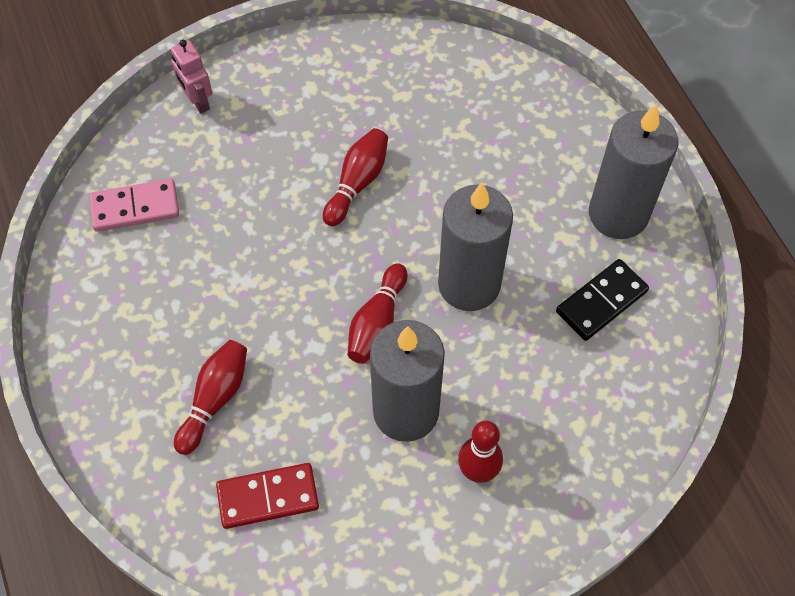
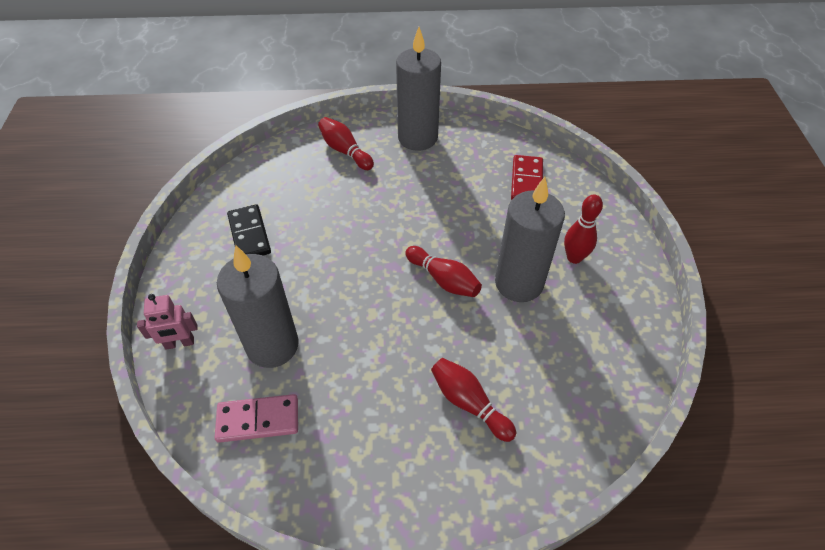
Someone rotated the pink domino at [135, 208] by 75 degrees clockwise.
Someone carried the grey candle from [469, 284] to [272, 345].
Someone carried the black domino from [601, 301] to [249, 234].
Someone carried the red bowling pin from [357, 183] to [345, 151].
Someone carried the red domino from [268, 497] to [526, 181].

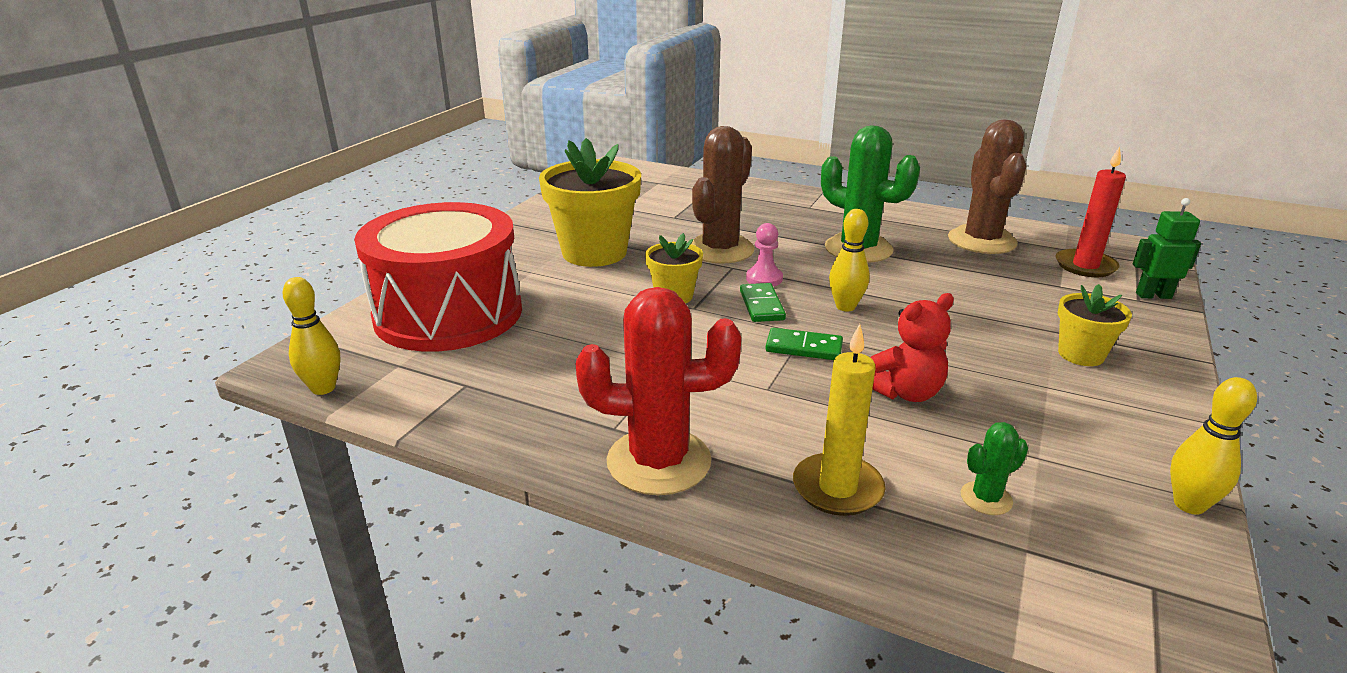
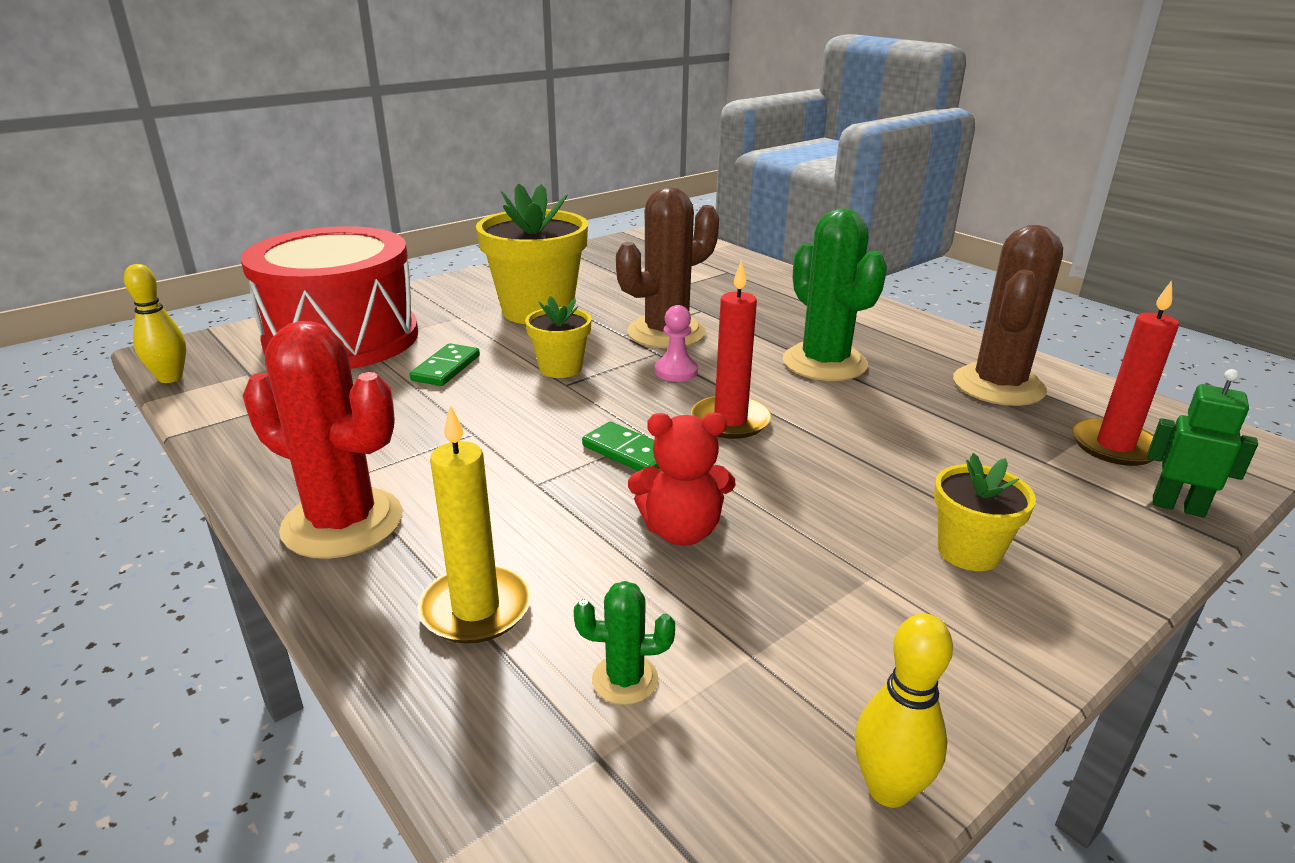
Someone carried the green domino from [762, 305] to [446, 368].
Someone swapped the yellow bowling pin at [845, 307] for the red candle at [730, 421].

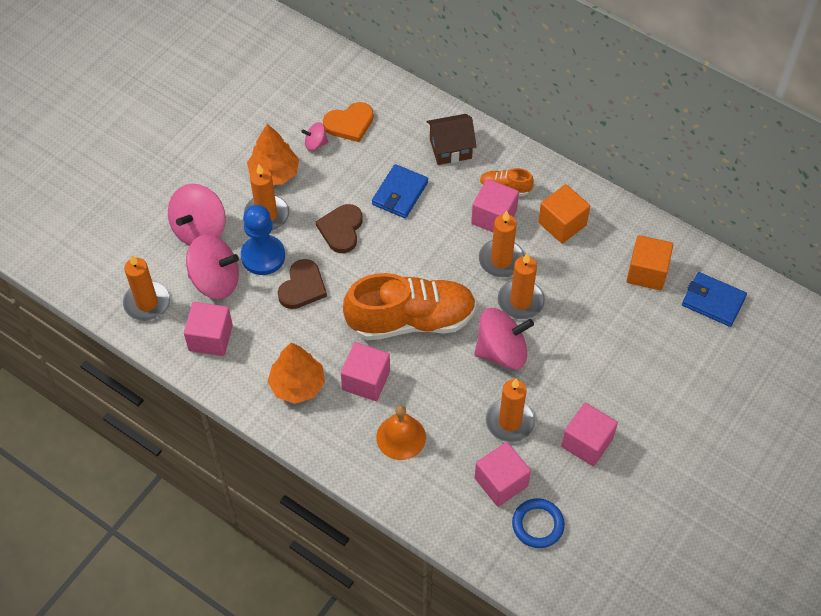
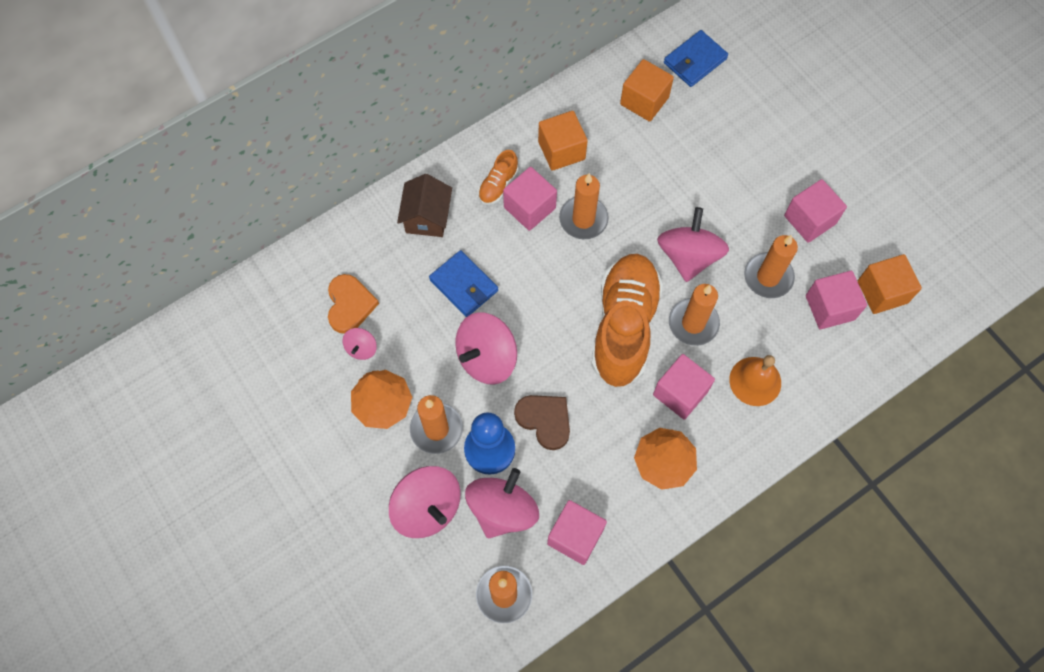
Someone swapped the brown heart at [341, 229] for the pink spinning top at [486, 358].
Someone carried the orange candle from [520, 301] to [693, 323].
Someone swapped the blue ring at [537, 525] for the orange cube at [882, 292].

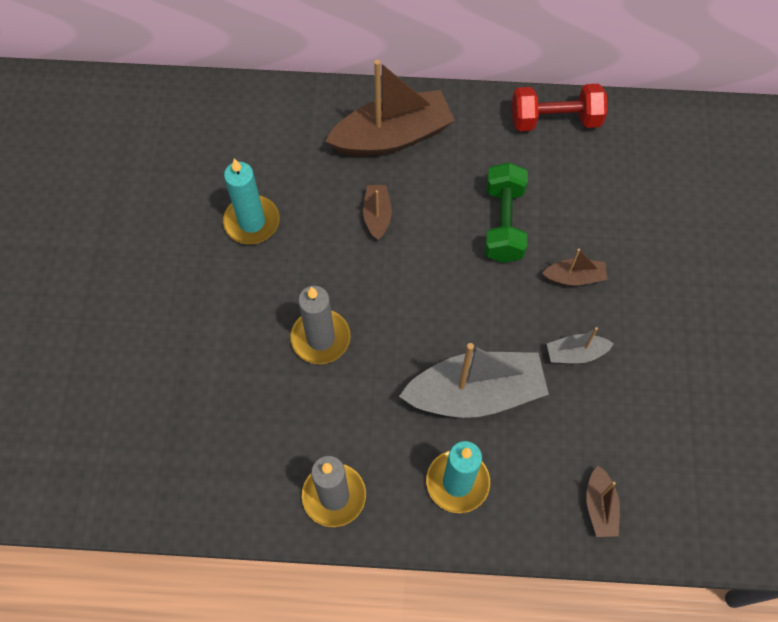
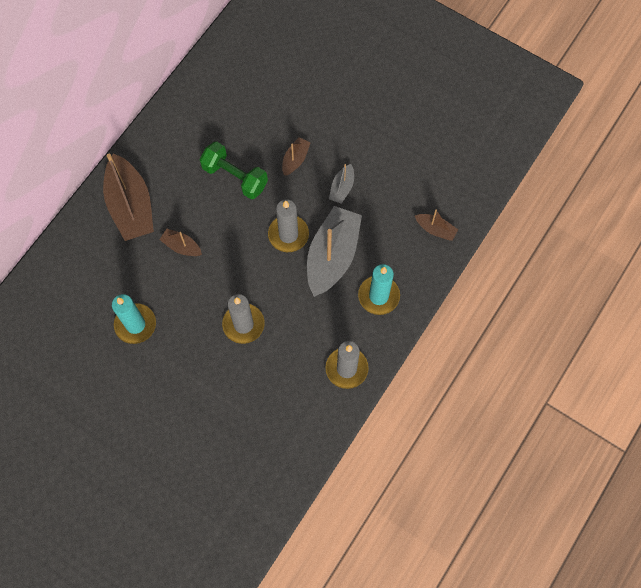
Someone rotated the brown boat at [392, 136] by 150 degrees clockwise.
Someone put down the grey candle at [288, 234].
Someone took away the red dumbbell at [555, 119].

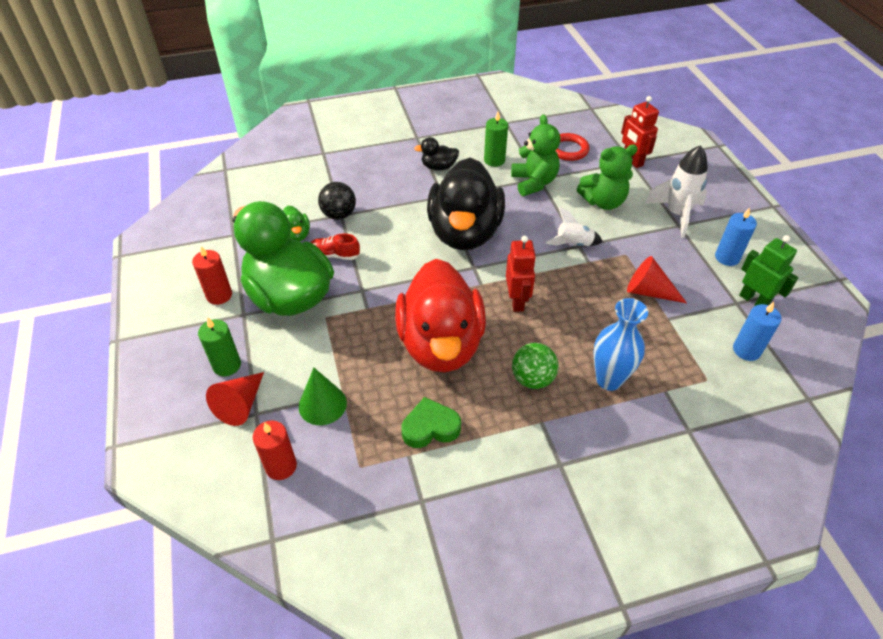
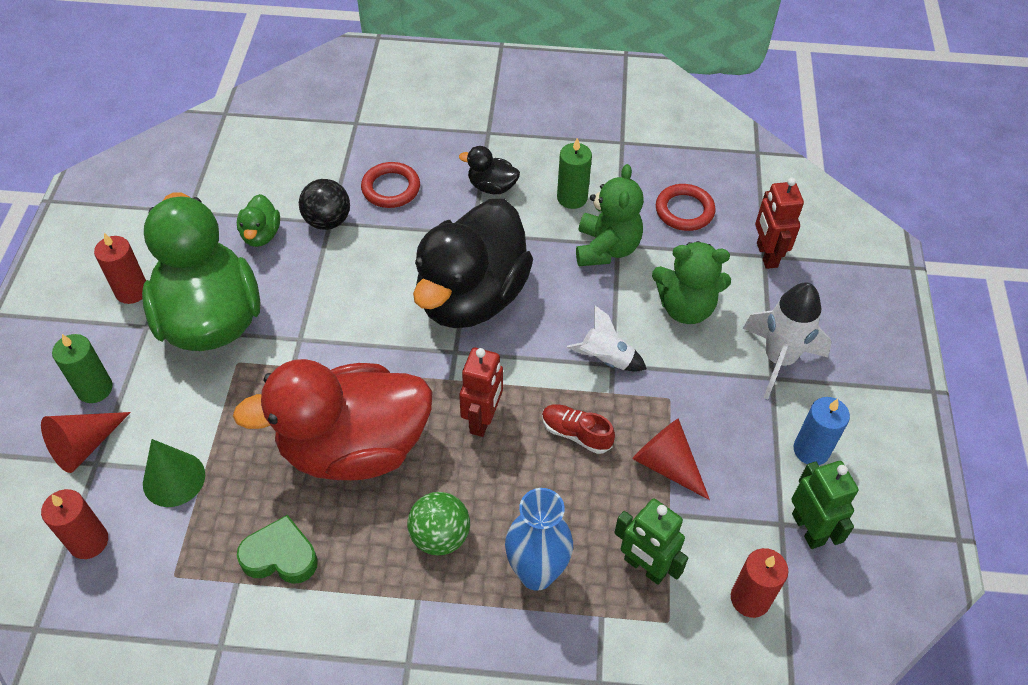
Someone rotated the red duck at [441, 344] by 60 degrees clockwise.
Someone put down the red ring at [391, 188].
Someone carried the red shoe from [334, 255] to [576, 434].
Someone put down the green robot at [644, 567].
Someone repainted the blue candle at [746, 350], which became the red candle at [750, 599].

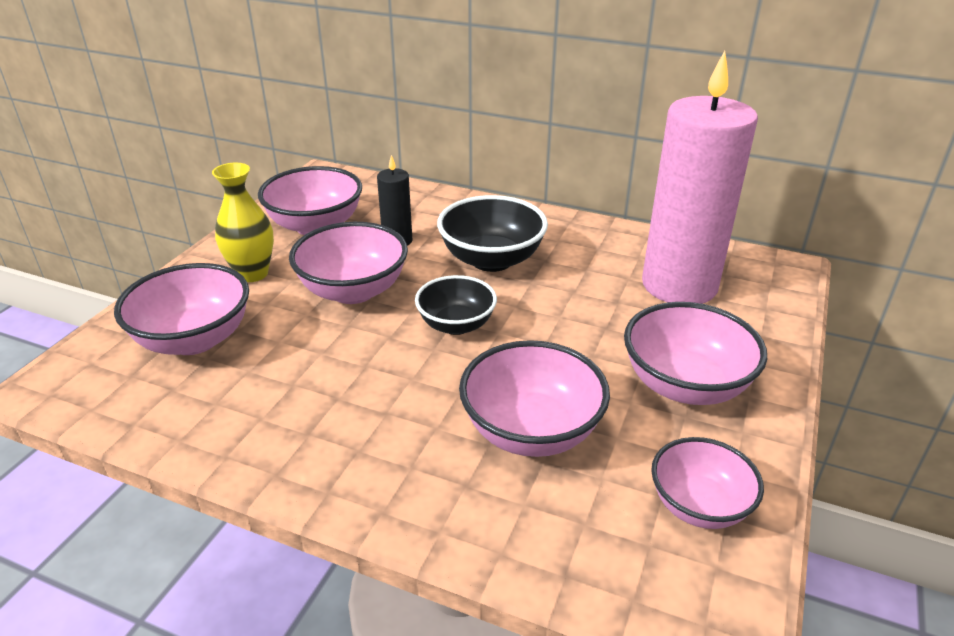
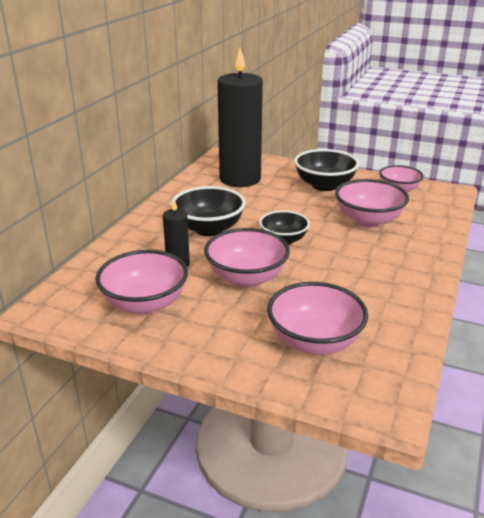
Someone repainted the pink candle at [679, 285], which became the black candle at [240, 179].
Someone repainted the pink bowl at [685, 385], which became the black bowl at [324, 185].
Someone took away the yellow vase at [252, 274].

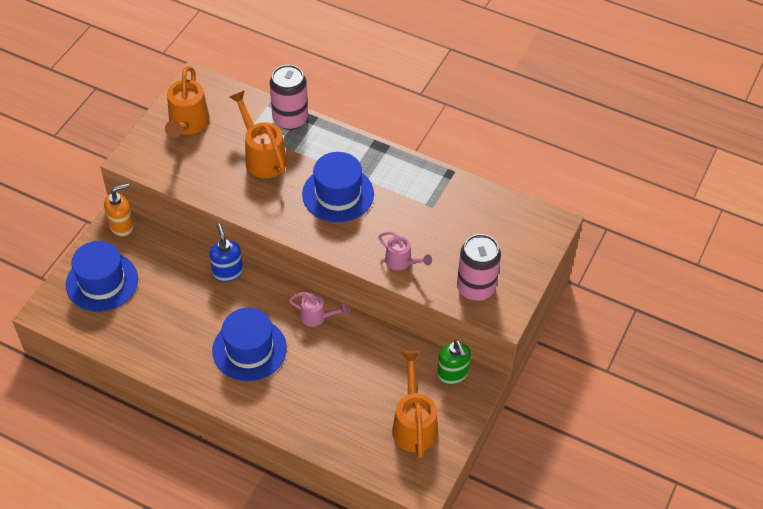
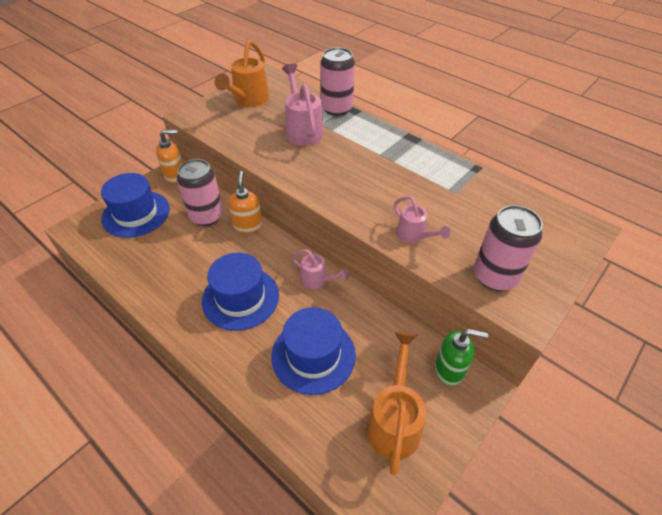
Someone put down the pink can at [206, 216].
Someone repainted the blue soap dispenser at [227, 272], which became the orange soap dispenser at [248, 225].
Someone carried the blue hat from [338, 194] to [313, 355].
Someone repainted the orange watering can at [262, 157], which became the pink watering can at [303, 130].
Someone rotated the green soap dispenser at [452, 374] by 75 degrees counterclockwise.

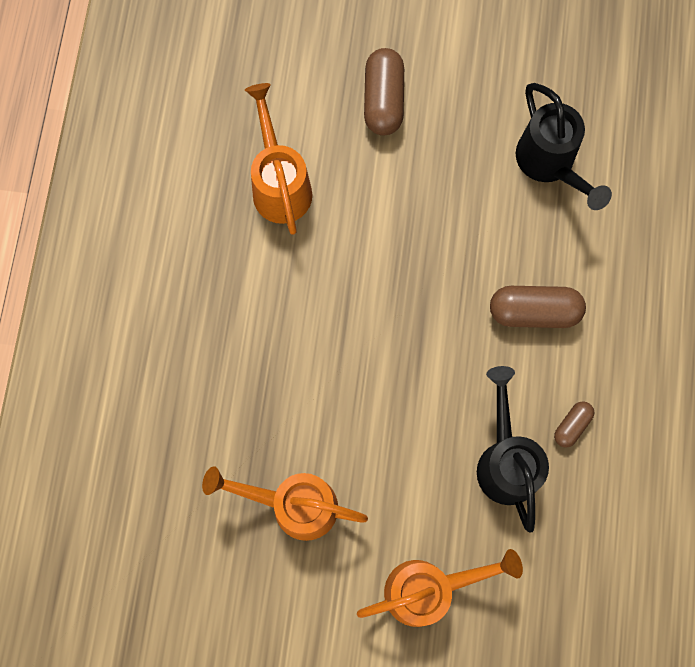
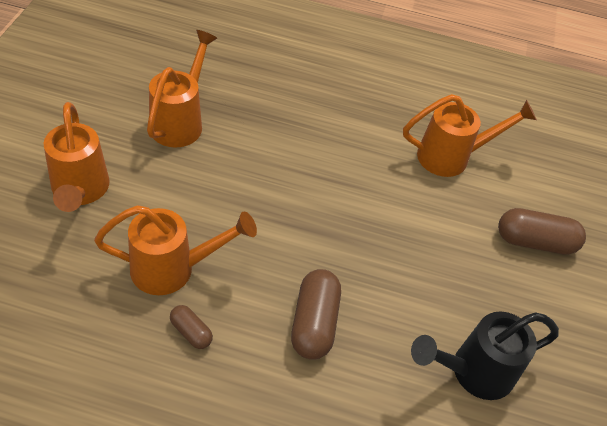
Someone repainted the black watering can at [505, 460], which became the orange watering can at [174, 269].

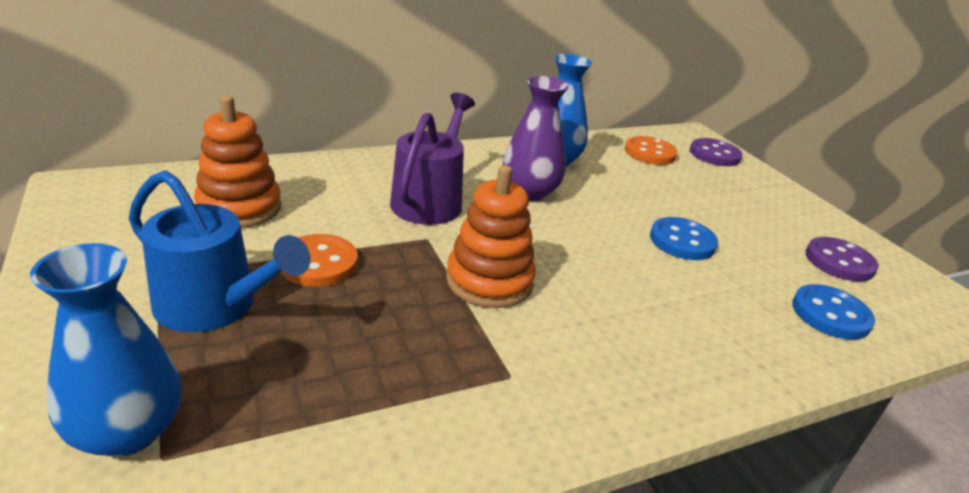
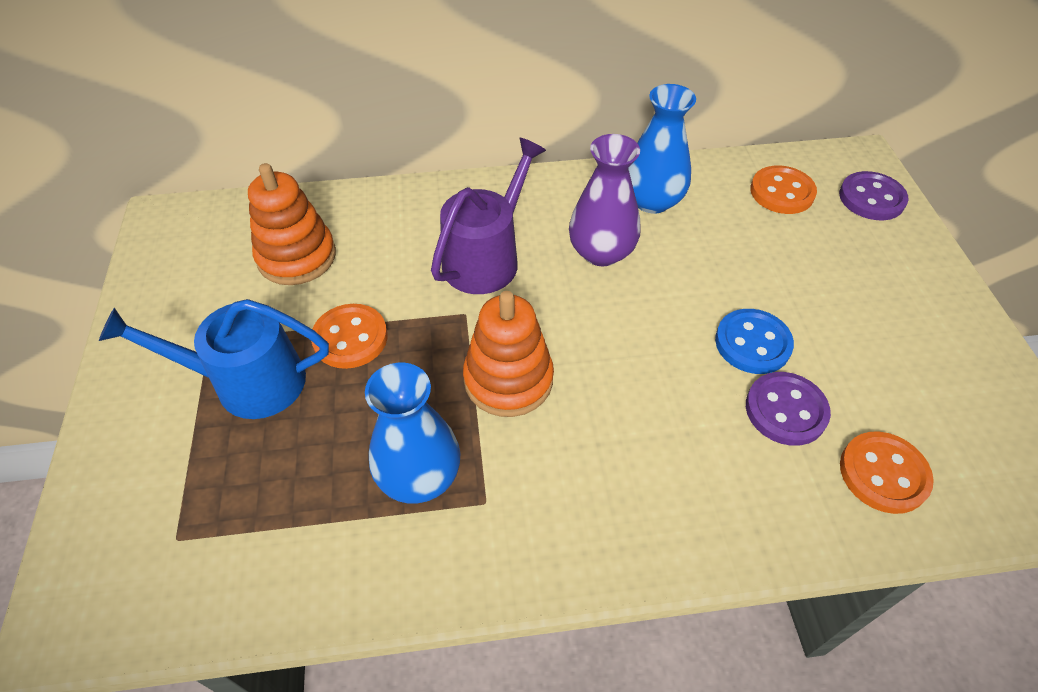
Someone rotated the blue watering can at [215, 306] by 135 degrees clockwise.
Someone carried the blue vase from [128, 431] to [419, 476].
Someone carried the purple button from [839, 261] to [785, 410].
Someone repainted the blue button at [830, 314], which became the orange button at [883, 474].

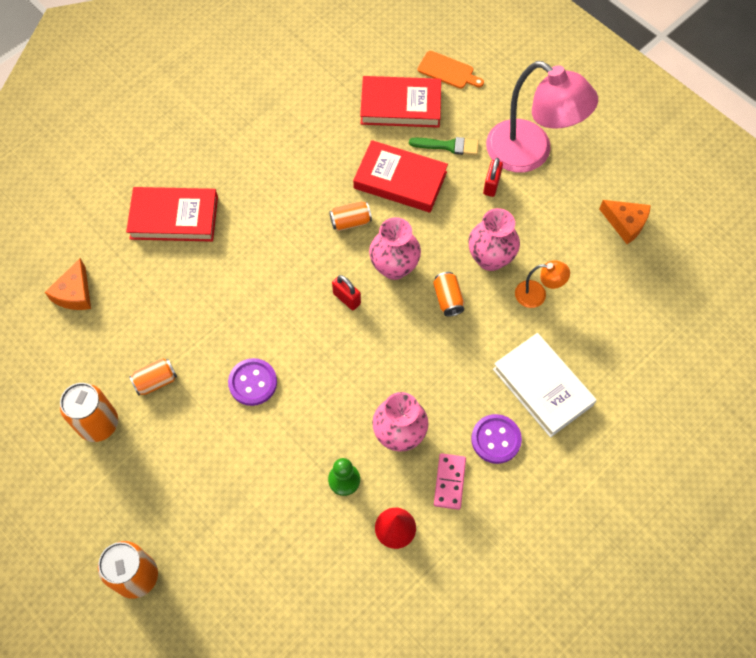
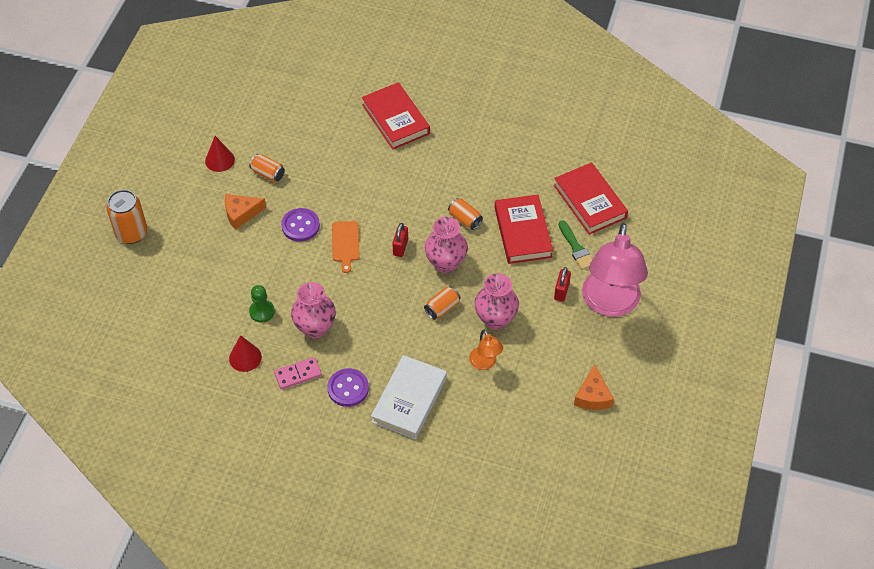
Someone swapped the orange can at [98, 424] for the red cone at [220, 160].
Someone carried the orange cheese from [75, 293] to [241, 214].
Someone carried the orange cutting board from [448, 71] to [345, 243].
Someone rotated the red padlock at [491, 185] by 60 degrees counterclockwise.

